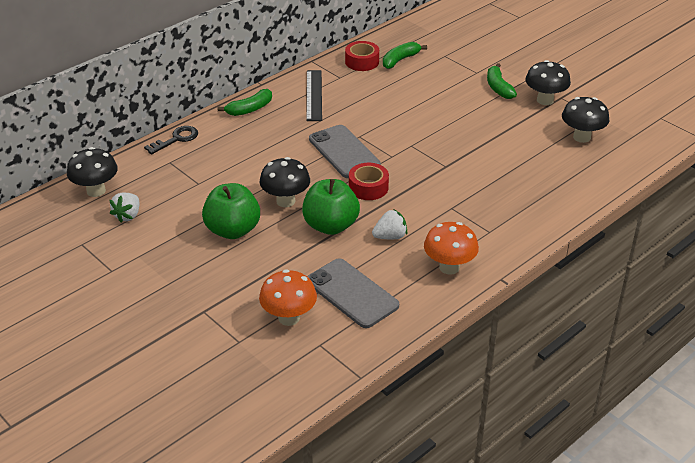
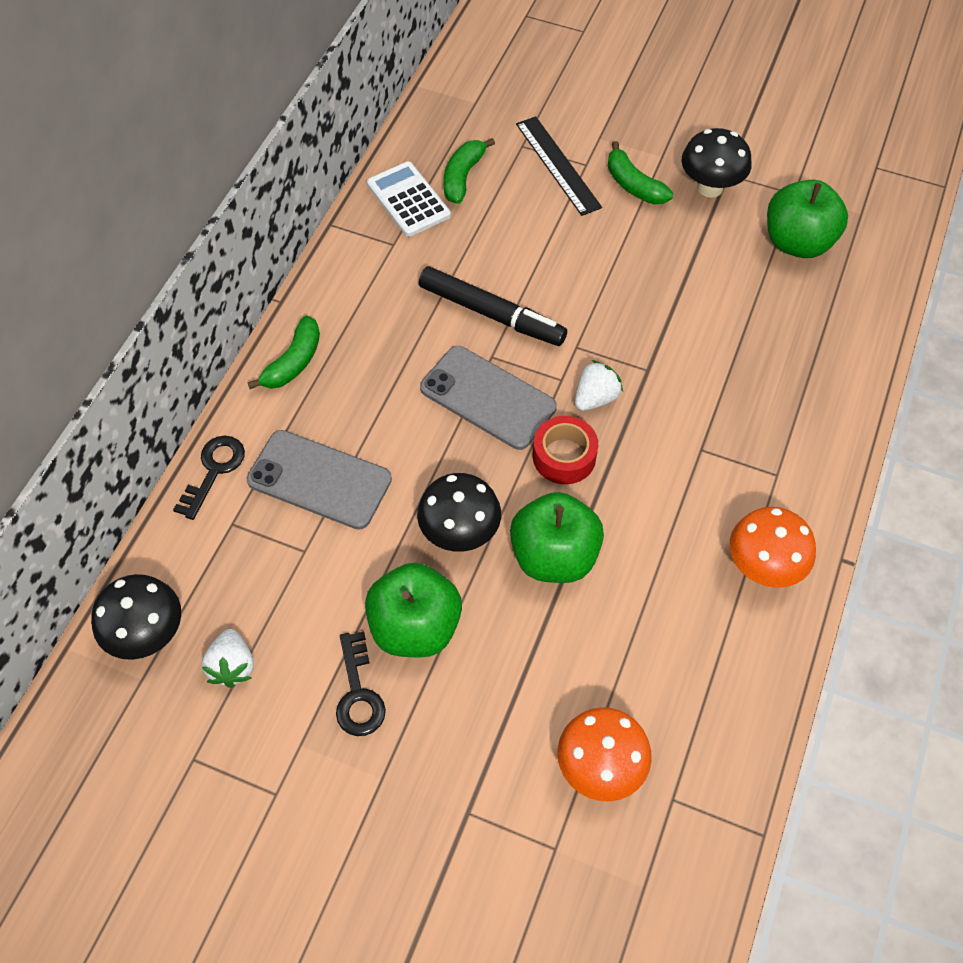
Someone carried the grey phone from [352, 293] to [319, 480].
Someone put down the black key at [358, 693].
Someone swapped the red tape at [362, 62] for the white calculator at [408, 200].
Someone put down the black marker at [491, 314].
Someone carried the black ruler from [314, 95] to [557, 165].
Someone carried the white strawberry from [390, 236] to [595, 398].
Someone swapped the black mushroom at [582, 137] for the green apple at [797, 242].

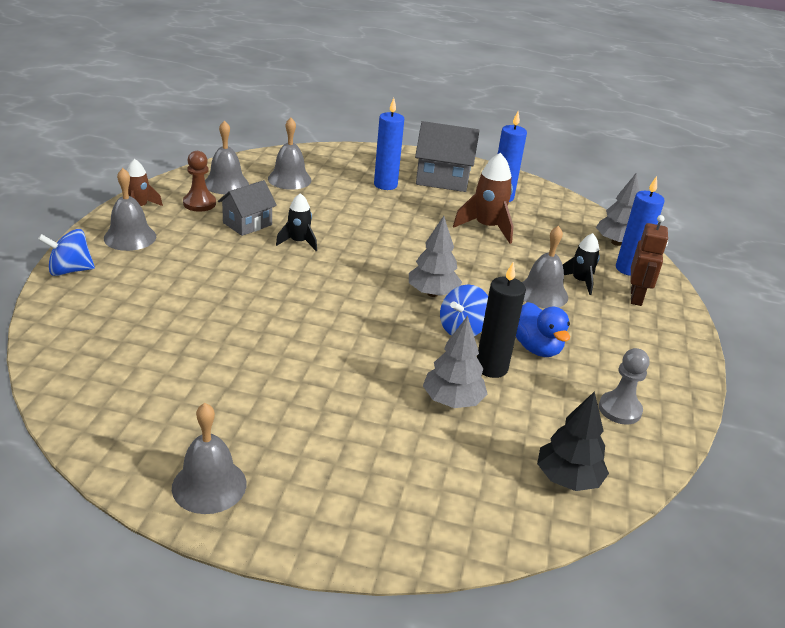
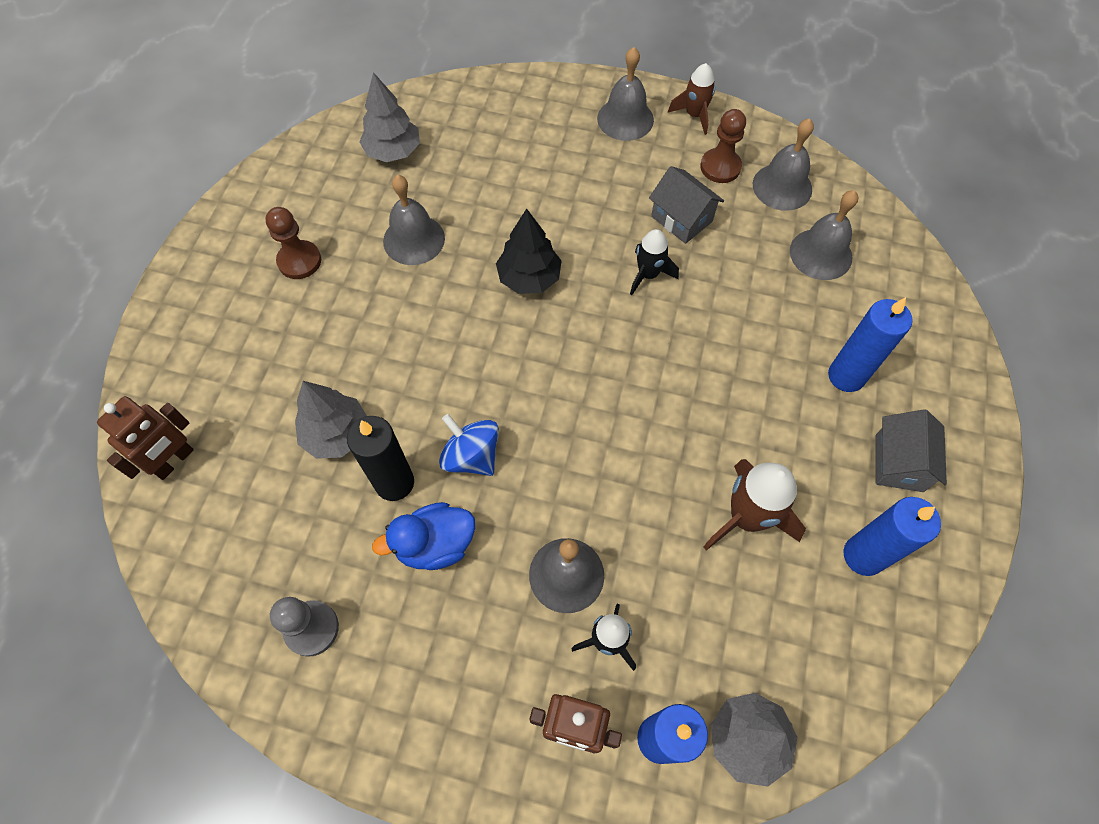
Someone put down the brown robot at [174, 461].
Someone put down the brown pawn at [299, 261].
Someone carried the grey tree from [432, 293] to [393, 151].
Someone carried the grey bell from [209, 485] to [414, 239].
Someone carried the black tree from [567, 479] to [529, 278].
Someone scaled the grey house at [443, 179] by 0.65.
Someone took away the blue spinning top at [70, 270].

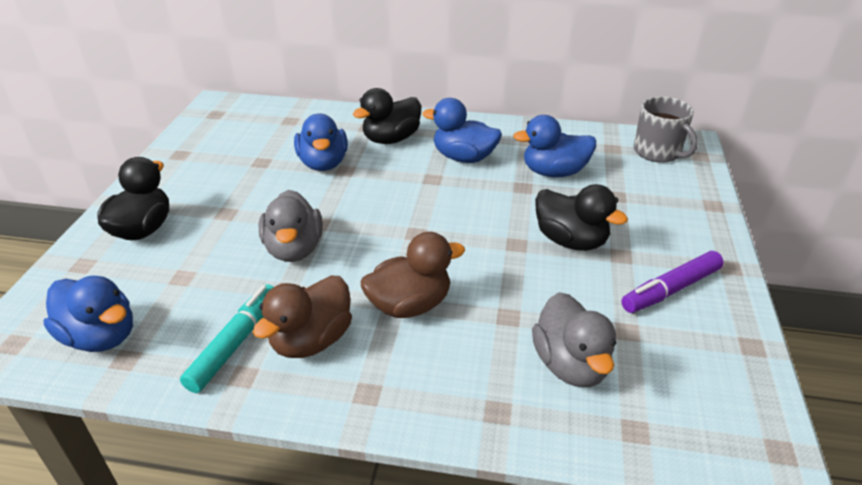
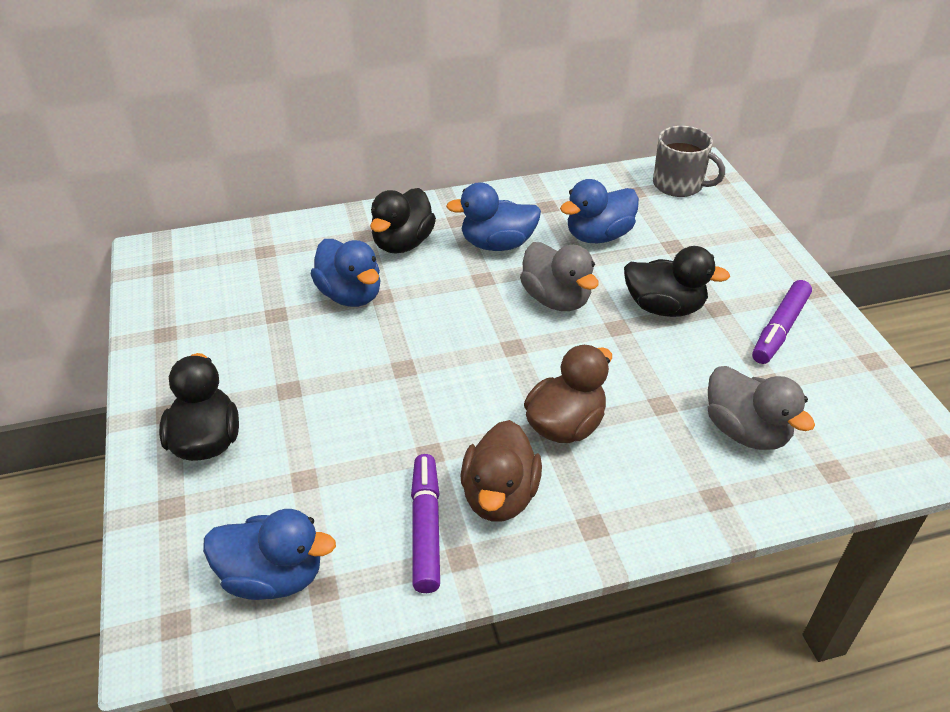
Someone repainted the turquoise marker at [235, 343], which became the purple marker at [426, 528].
Someone carried the grey duck from [294, 249] to [556, 299].

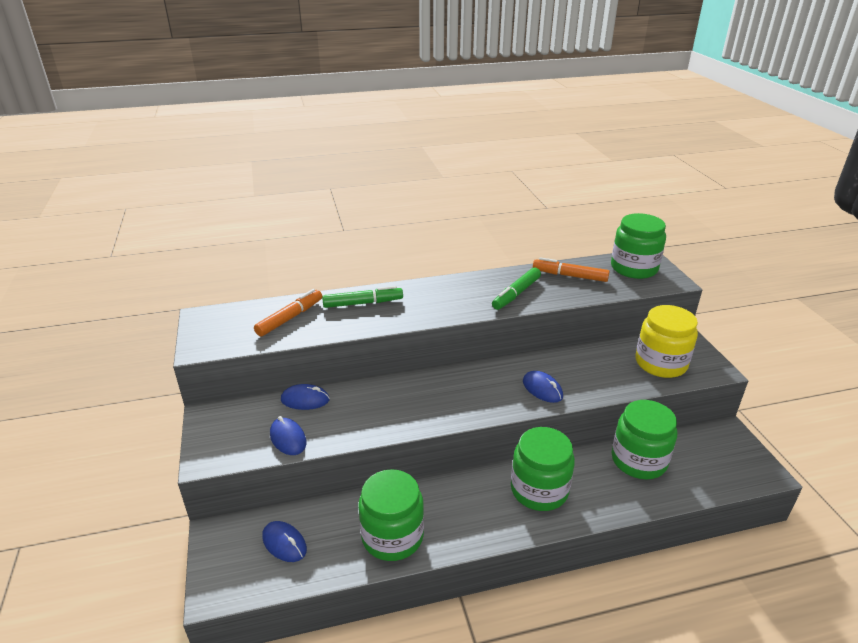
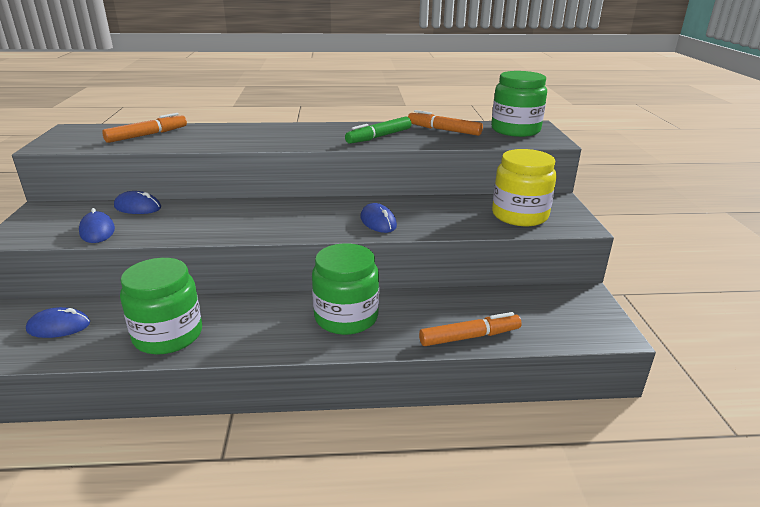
Someone rotated the blue mouse at [284, 543] by 60 degrees counterclockwise.
Someone put down the orange marker at [470, 337].
Someone took away the green marker at [363, 303].
Someone took away the green jar at [638, 460].

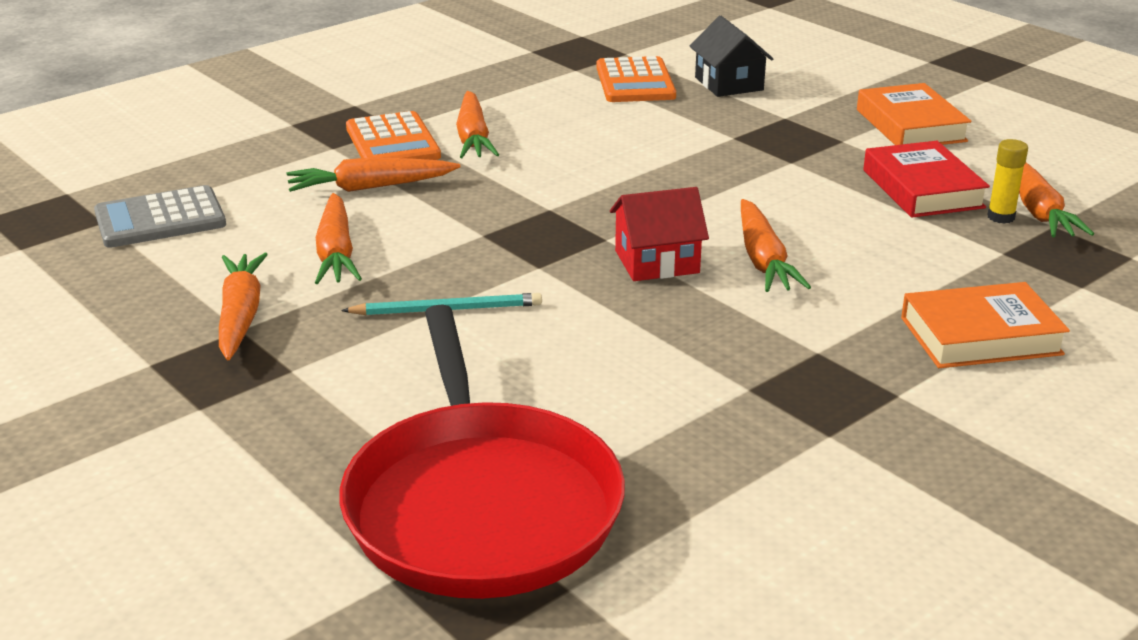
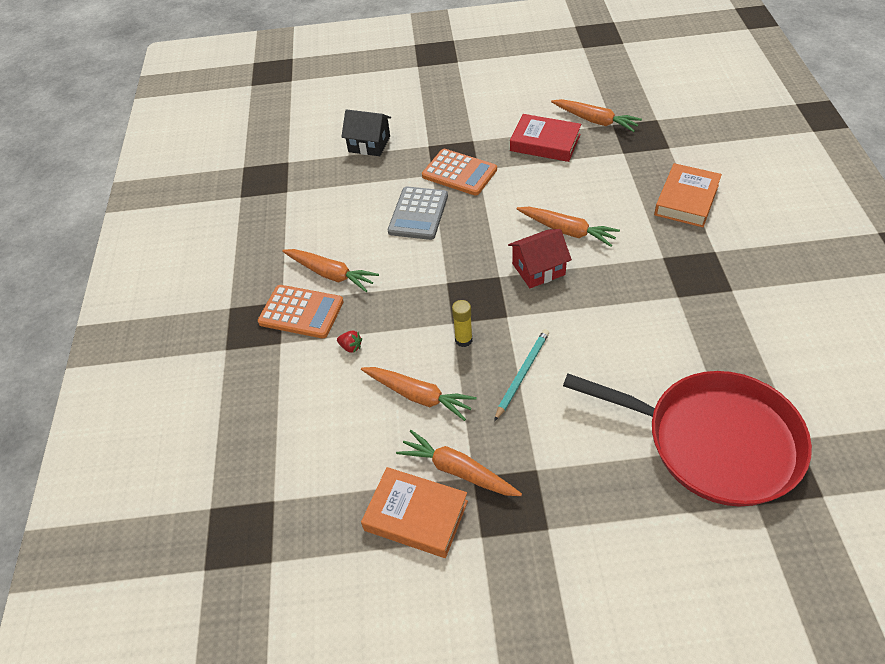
Someone swapped the orange carrot at [370, 187] for the red strawberry at [351, 347].
Someone carried the orange book from [910, 125] to [416, 515].
Someone carried the grey calculator from [160, 219] to [418, 214].
Someone carried the orange calculator from [635, 82] to [459, 173].
Someone carried the yellow glue stick from [1001, 217] to [463, 340].
Someone rotated the red house at [656, 262] by 45 degrees clockwise.

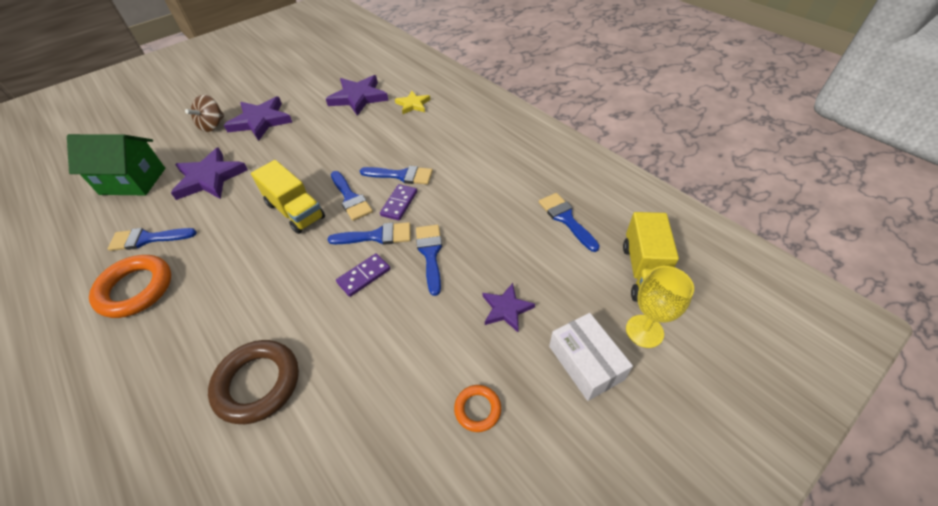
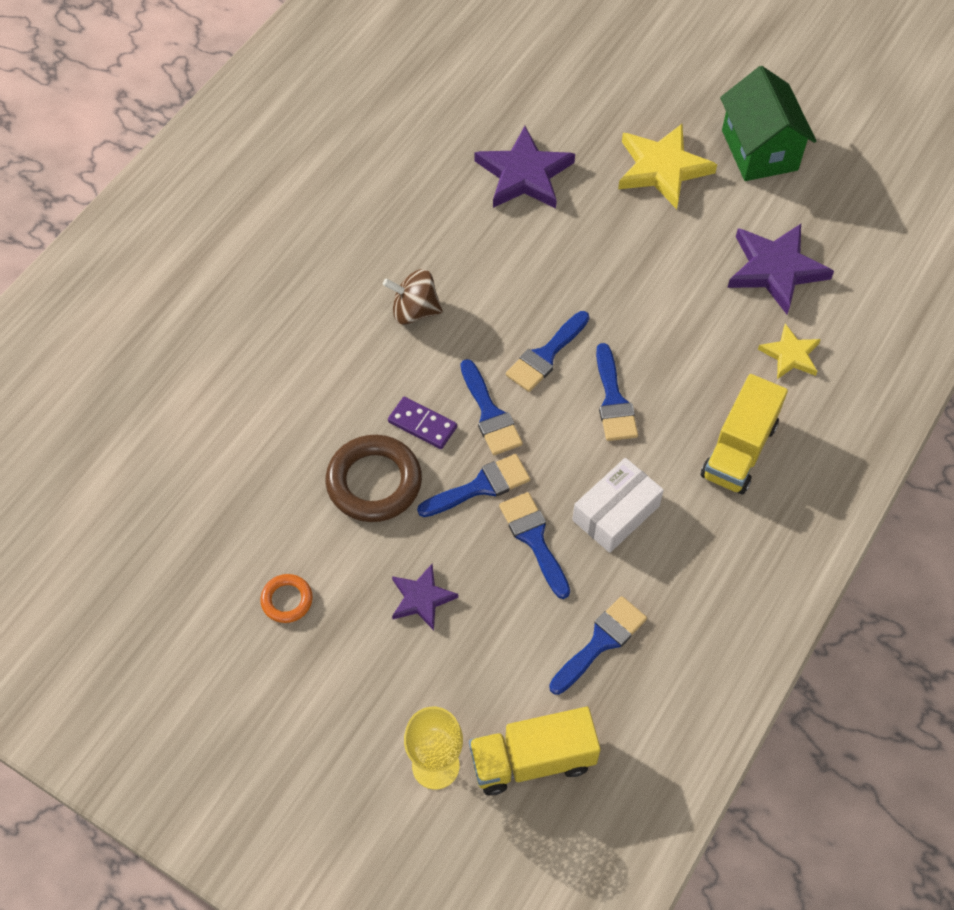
Someone carried the brown ring from [258, 383] to [374, 482].
Someone carried the brown spinning top from [212, 125] to [414, 311].
Someone carried the blue brush from [147, 239] to [534, 539].
Someone carried the white box from [586, 362] to [616, 513].
Someone repainted the purple star at [261, 121], which became the yellow star at [662, 169].
Someone carried the yellow truck from [295, 211] to [739, 450].
Someone carried the green house from [133, 181] to [759, 150].
Someone took away the orange ring at [136, 289].
Someone took away the purple domino at [399, 203].

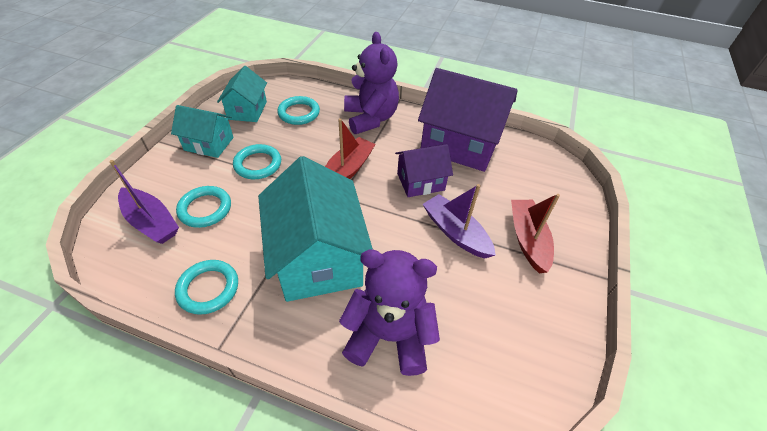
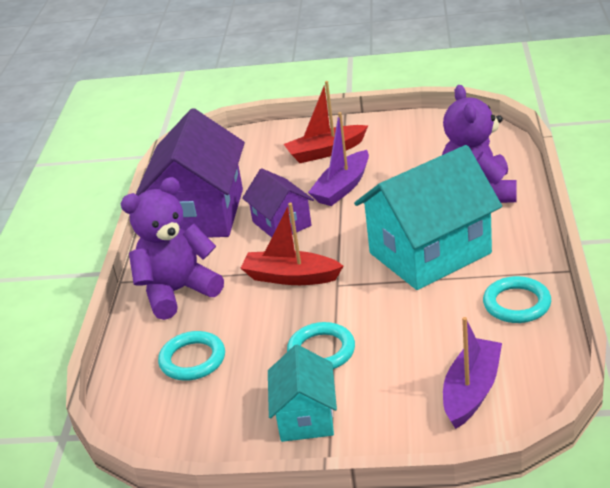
Someone took away the turquoise ring at [205, 209].
Someone took away the turquoise house at [247, 110].

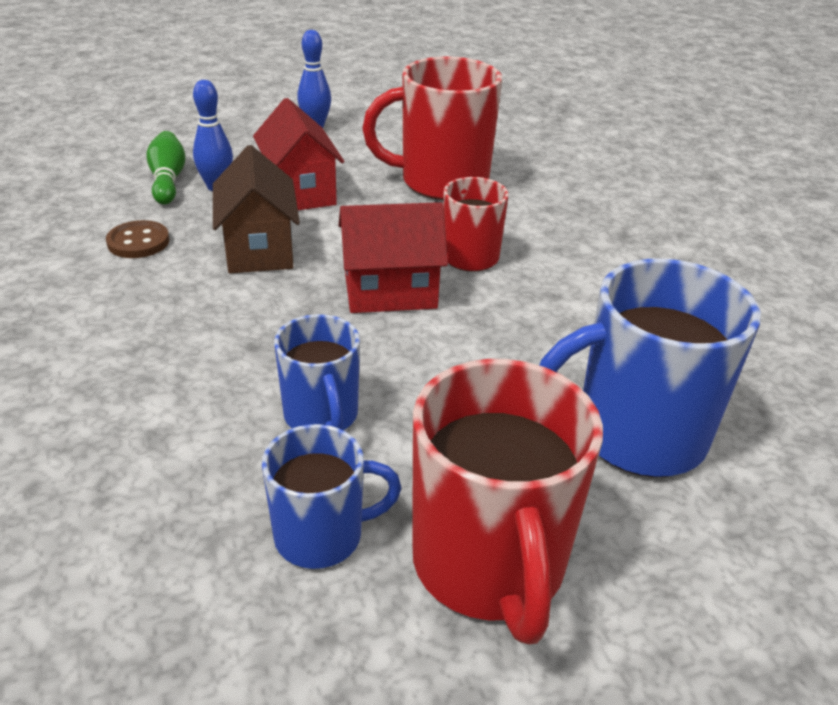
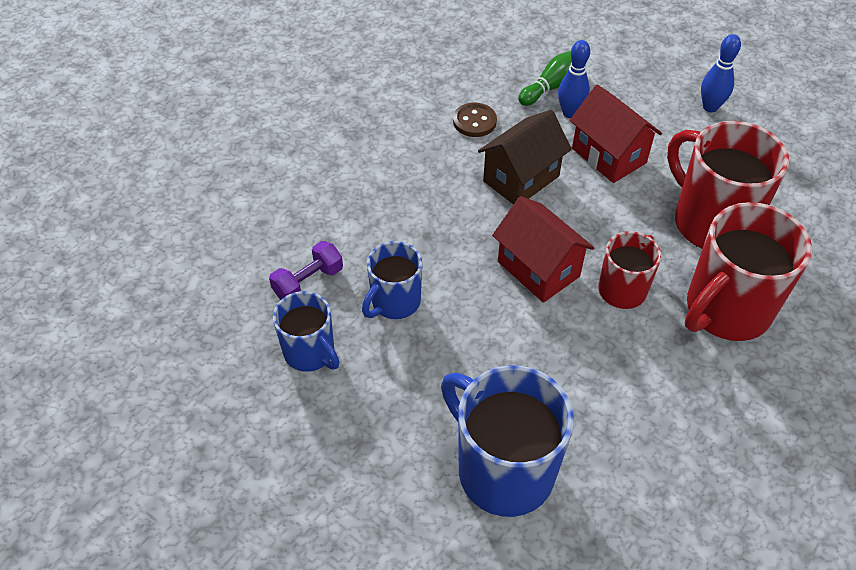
Someone put down the purple dumbbell at [308, 282].
Someone rotated the red house at [300, 192] by 75 degrees counterclockwise.
Someone carried the red mug from [489, 565] to [726, 310].

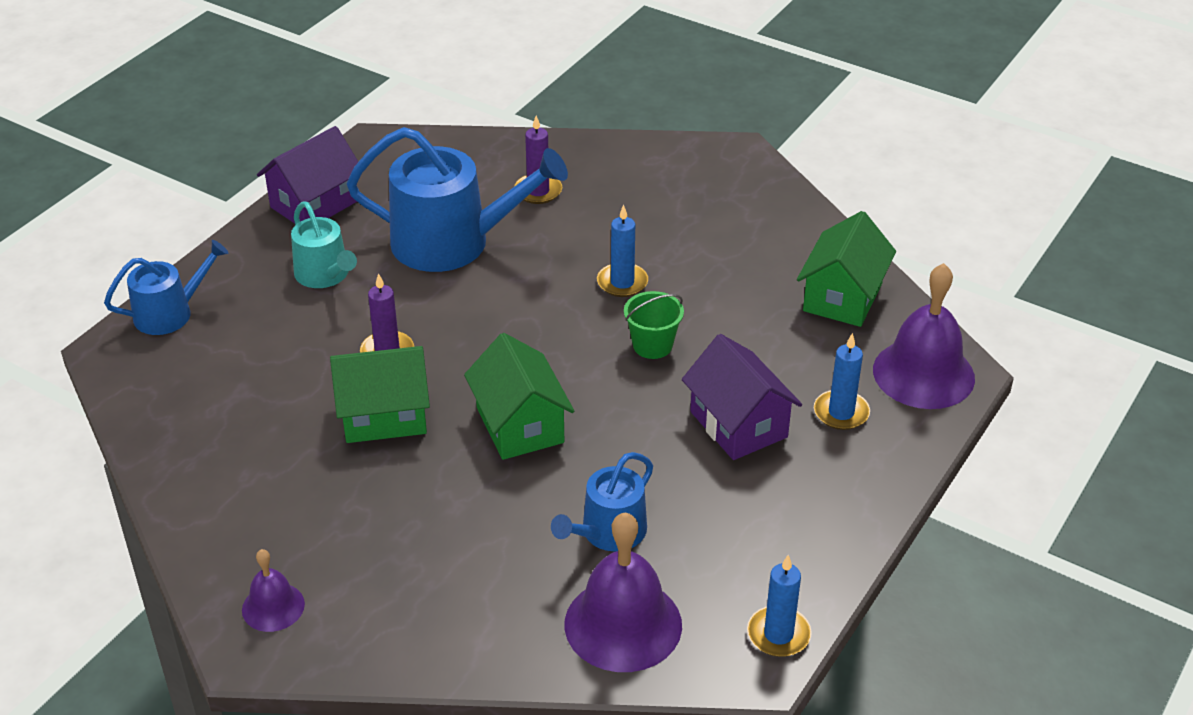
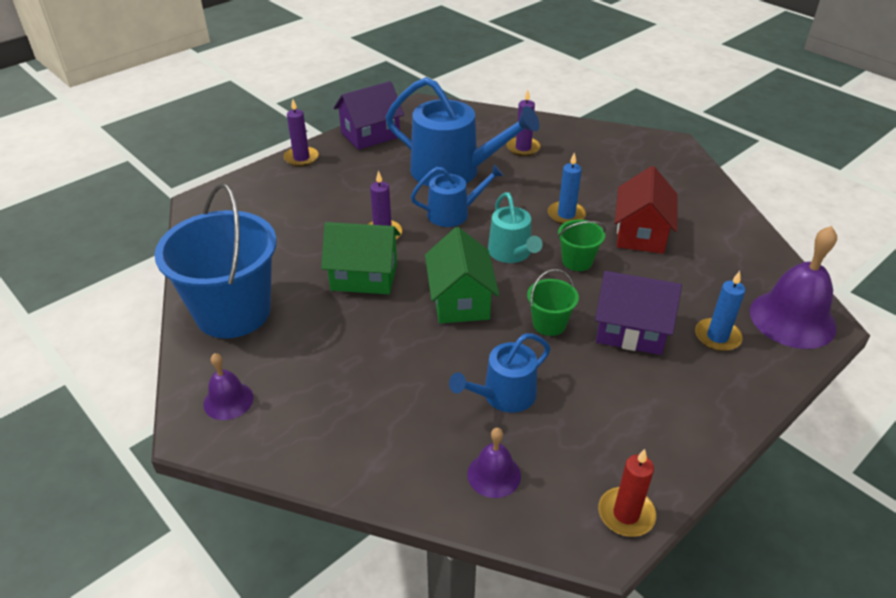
Someone put down the blue bucket at [233, 312].
Someone put down the purple candle at [301, 158].
Someone carried the blue watering can from [170, 313] to [453, 213].
Someone scaled the purple bell at [623, 624] by 0.53.
Someone carried the turquoise watering can from [325, 275] to [511, 253].
Someone put down the green bucket at [549, 324].
Someone rotated the purple house at [738, 424] by 60 degrees counterclockwise.
Someone repainted the blue candle at [778, 634], which became the red candle at [626, 514].
Someone put down the red house at [641, 234].
Someone took away the green house at [842, 297].

